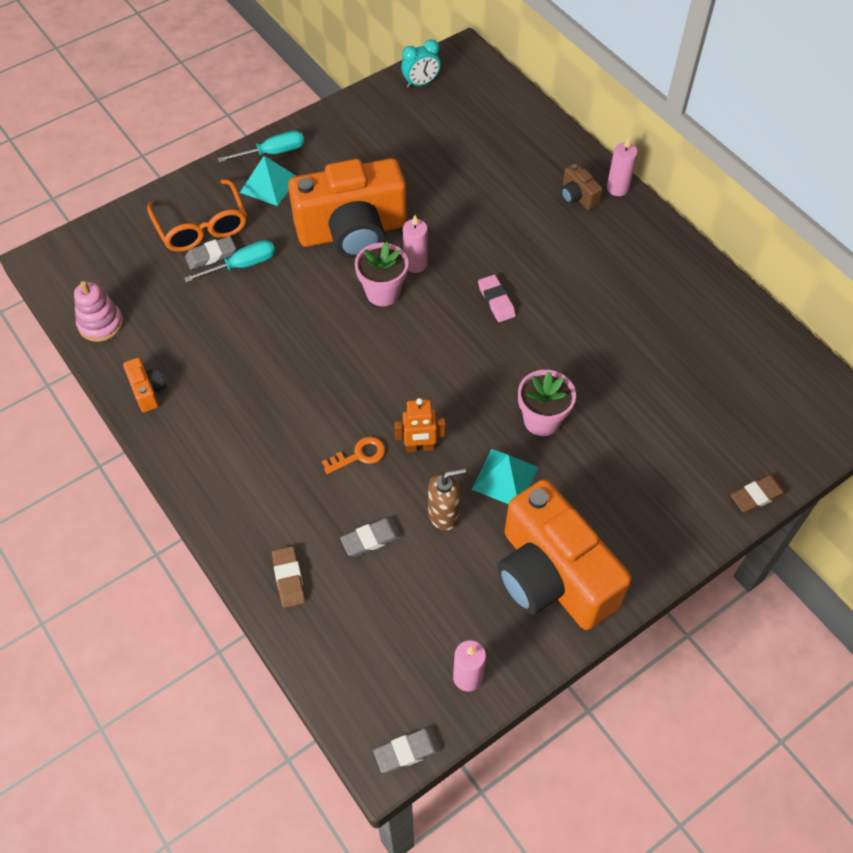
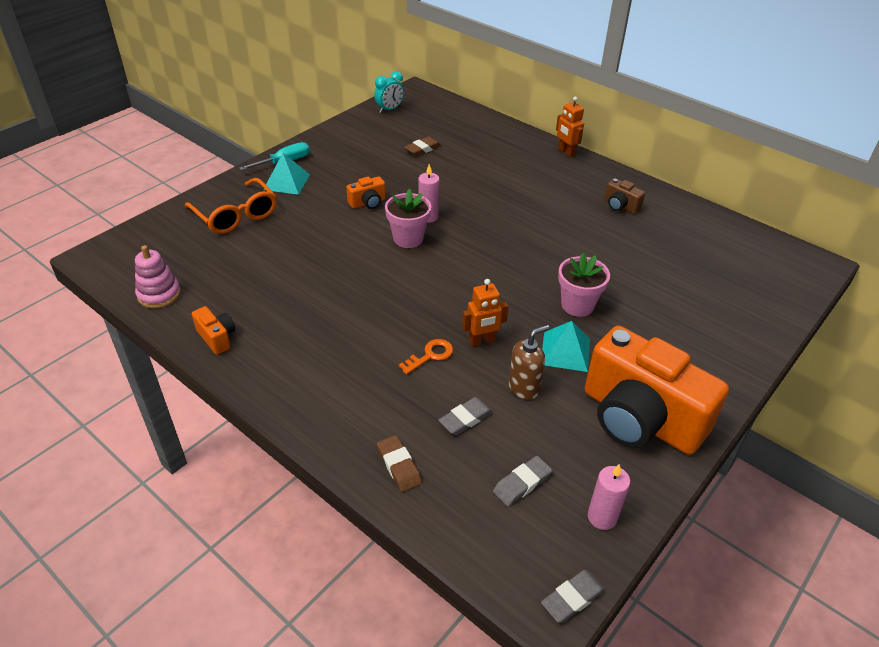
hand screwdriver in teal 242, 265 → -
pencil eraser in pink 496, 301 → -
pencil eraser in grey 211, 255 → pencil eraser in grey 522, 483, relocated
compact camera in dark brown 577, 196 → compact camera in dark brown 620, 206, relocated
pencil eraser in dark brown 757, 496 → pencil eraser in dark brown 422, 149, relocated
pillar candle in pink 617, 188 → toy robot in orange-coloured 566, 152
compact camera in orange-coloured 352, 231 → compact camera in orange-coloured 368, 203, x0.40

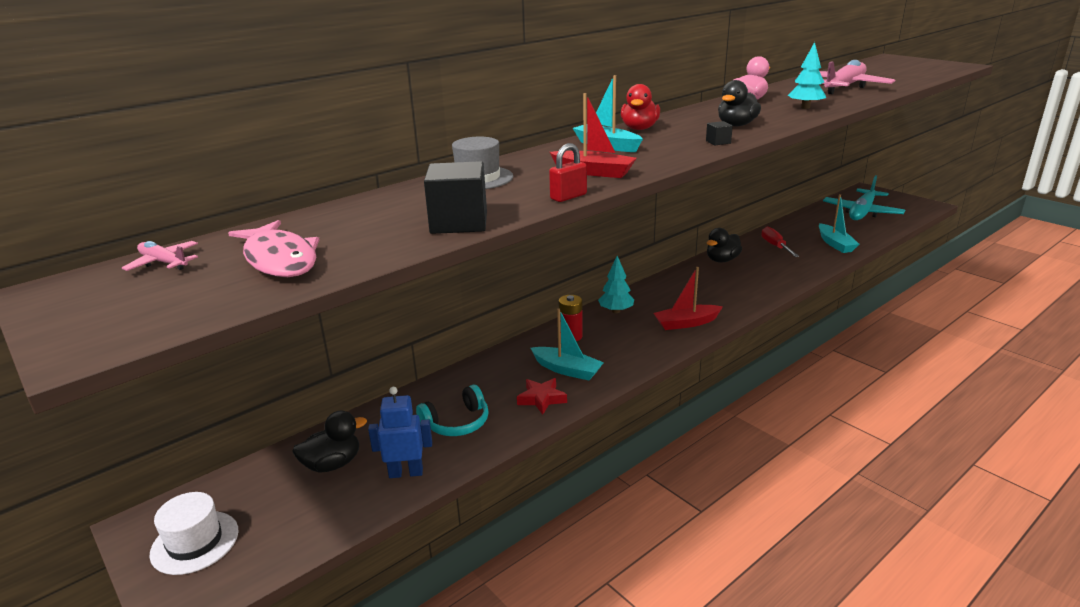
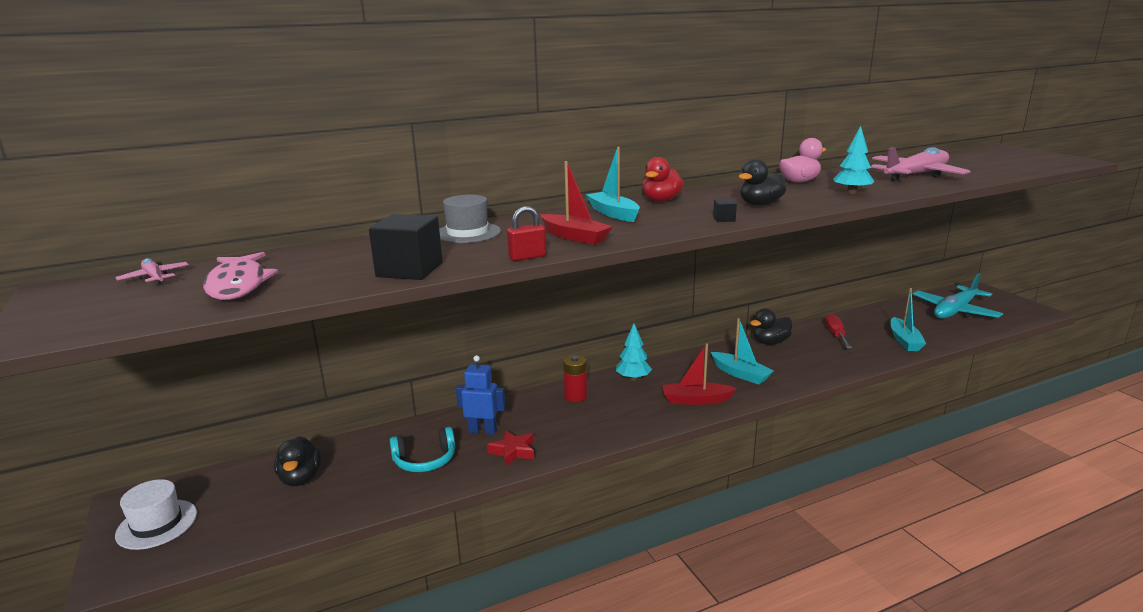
toy robot in royal blue 406, 472 → toy robot in royal blue 483, 430, relocated
boat in teal 567, 370 → boat in teal 740, 374, relocated
duck in ebony 332, 464 → duck in ebony 301, 478, 90 degrees clockwise

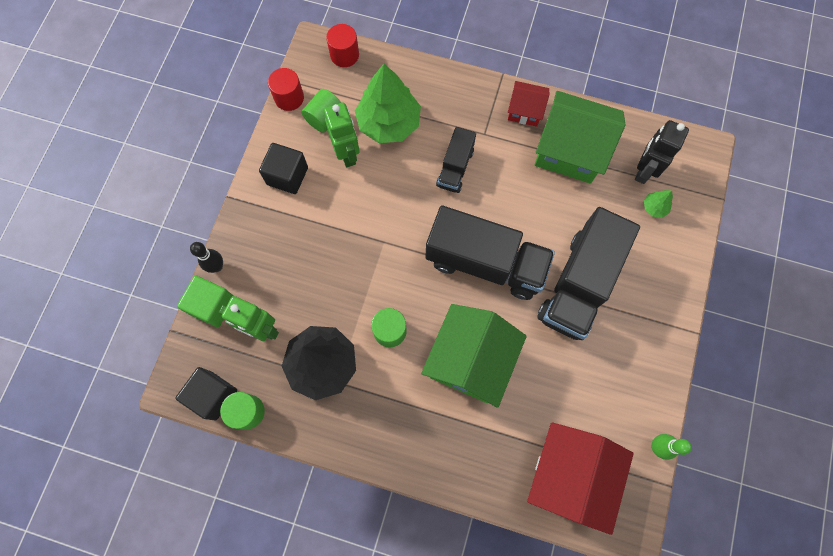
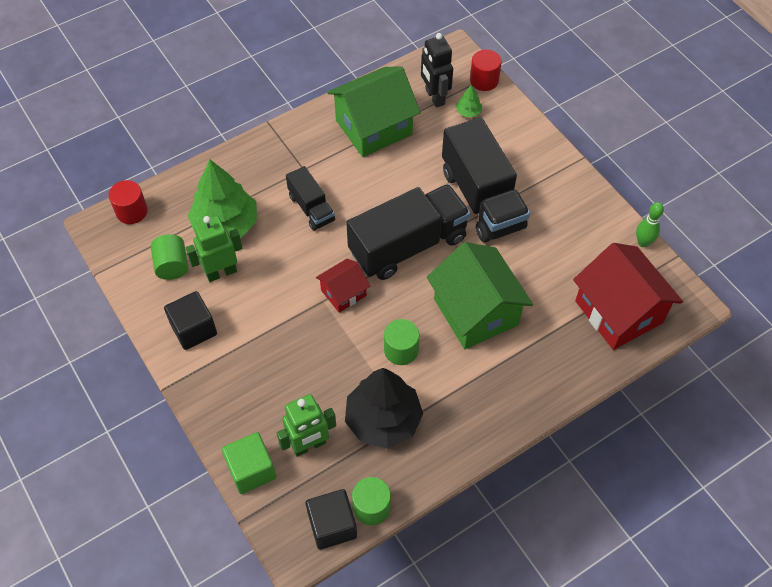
skittle in ebony 217, 266 → -
solid cylinder in scarlet 289, 98 → solid cylinder in scarlet 484, 80, relocated
cottage in scarlet 525, 111 → cottage in scarlet 343, 293, relocated
toy robot in green 347, 154 → toy robot in green 221, 272, 45 degrees counterclockwise

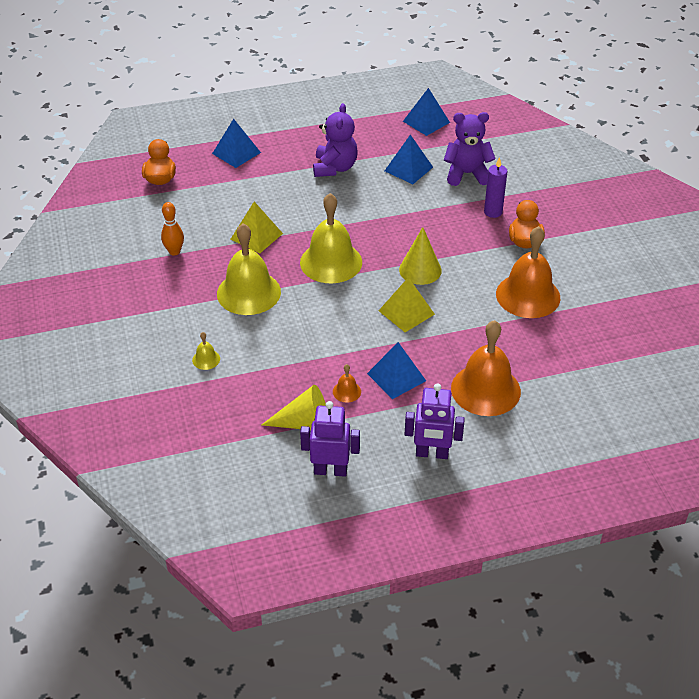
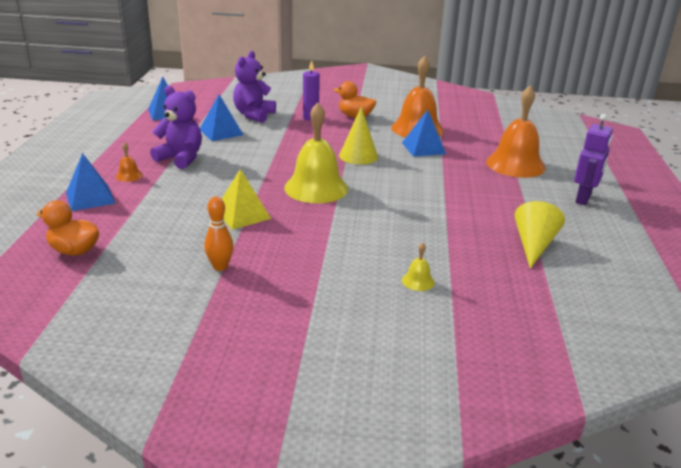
school bell in golden 248, 292 → -
toy robot in violet 330, 470 → -
solid pyramid in golden 406, 312 → -
school bell in orange-coloured 346, 391 → school bell in orange-coloured 129, 175, relocated
solid pyramid in royal blue 396, 377 → solid pyramid in royal blue 423, 148, relocated

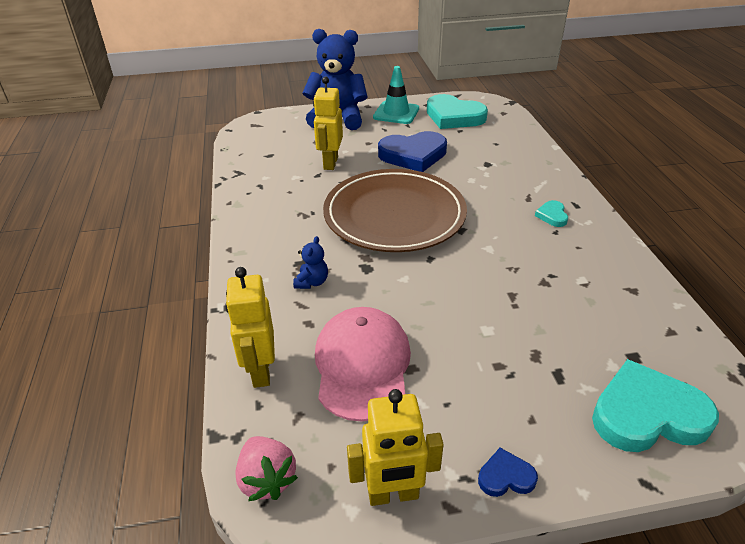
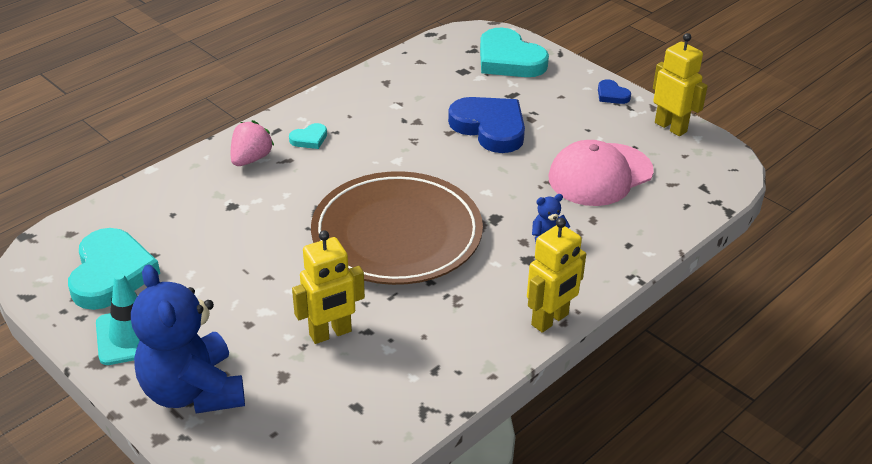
toy robot in golden 260, 371 → toy robot in golden 550, 320, relocated
strawberry in pink 267, 479 → strawberry in pink 251, 159, relocated
heart shape in royal blue 413, 155 → heart shape in royal blue 490, 128, relocated

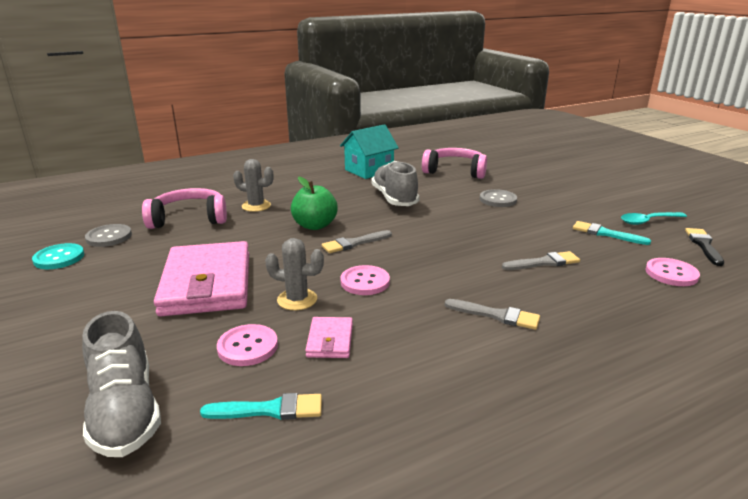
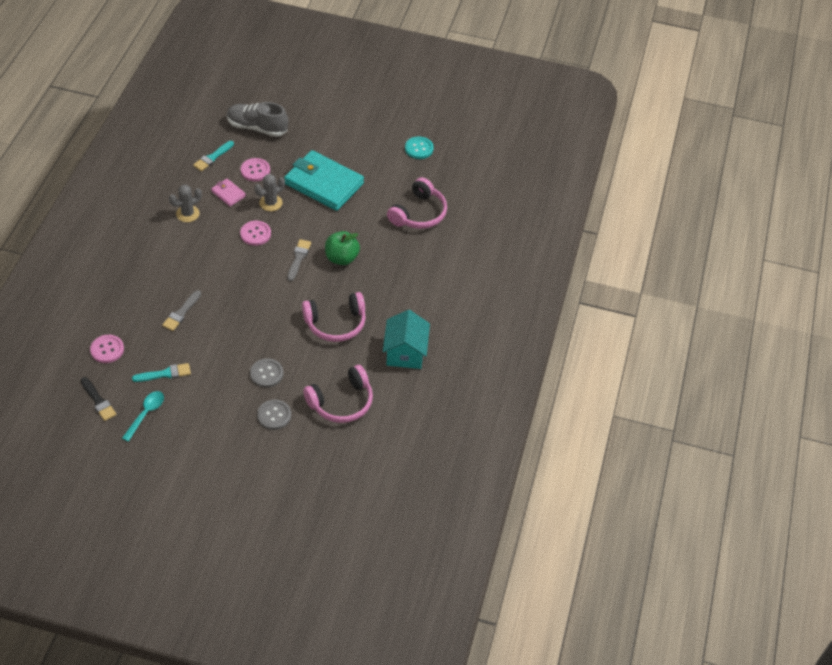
paintbrush in grey 496, 315 → -
button in grey 109, 237 → button in grey 274, 415, relocated
saguaro cactus in grey 256, 206 → saguaro cactus in grey 187, 214, relocated
lace-up shoe in grey 394, 198 → over-ear headphones in pink 336, 323
wallet in pink 207, 283 → wallet in teal 324, 184

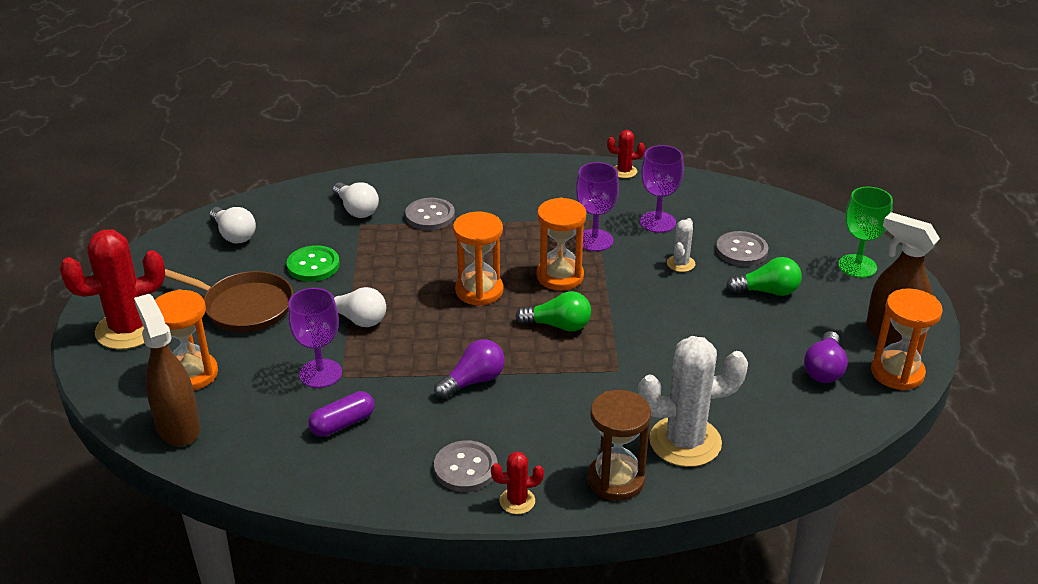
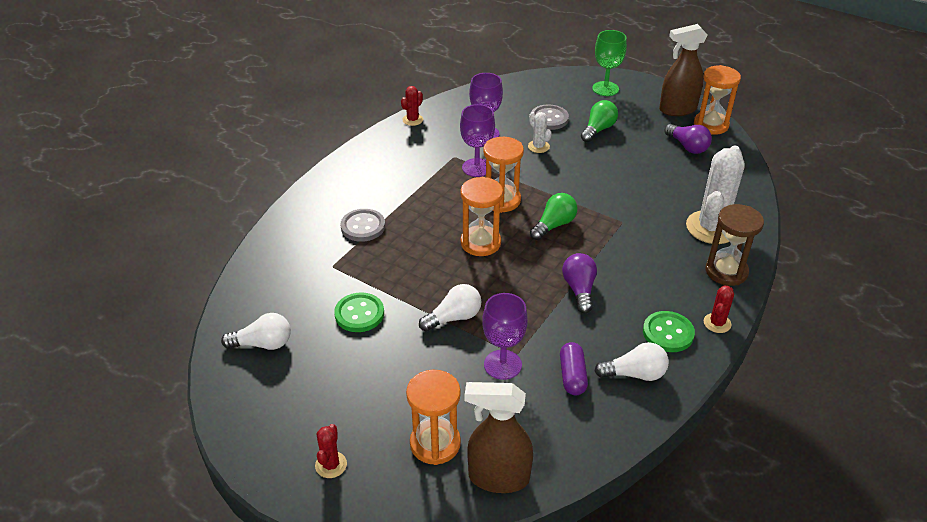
pan in dark brown 244, 307 → -
bulb in snow-white 356, 210 → bulb in snow-white 634, 374, relocated
button in grey 465, 468 → button in green 668, 333
saguaro cactus in scarlet 128, 329 → saguaro cactus in scarlet 331, 465, x0.47

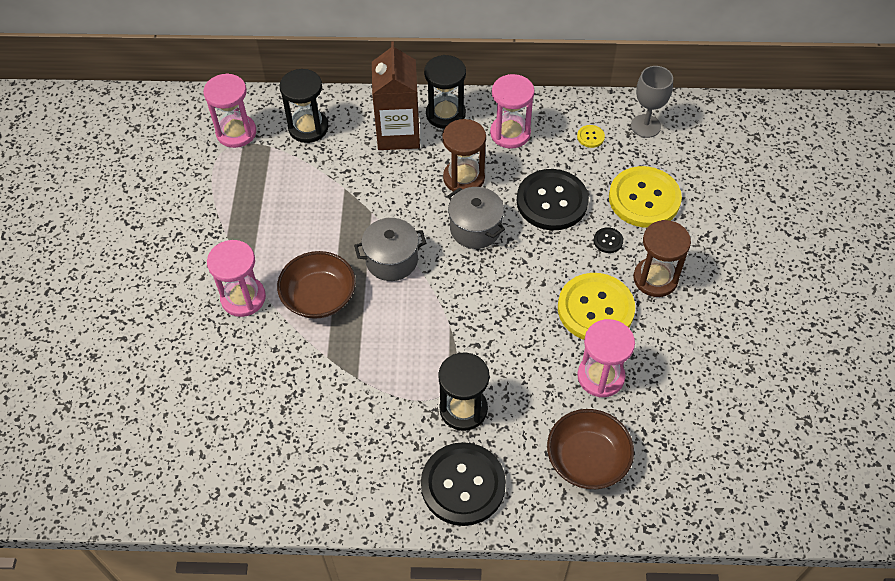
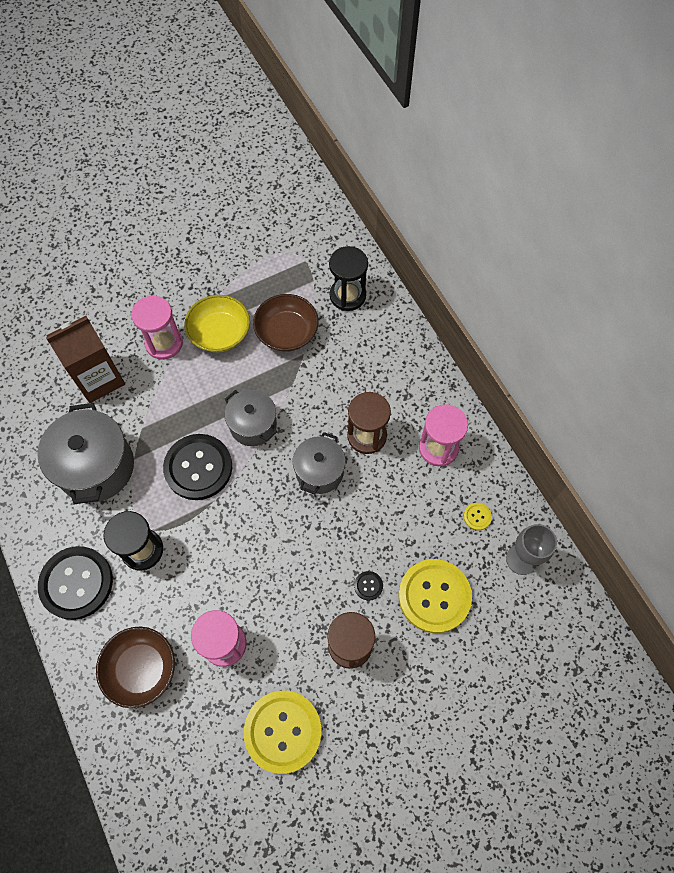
sand timer in pink 236, 132 → -
sand timer in ebony 445, 114 → -
- → pot in grey 96, 467
- → serving bowl in golden 220, 333
serving bowl in dark brown 319, 297 → serving bowl in dark brown 287, 332, relocated
juice carton in dark brown 398, 133 → juice carton in dark brown 99, 379, relocated
button in ebony 552, 201 → button in ebony 198, 467, relocated
button in golden 595, 309 → button in golden 283, 731, relocated

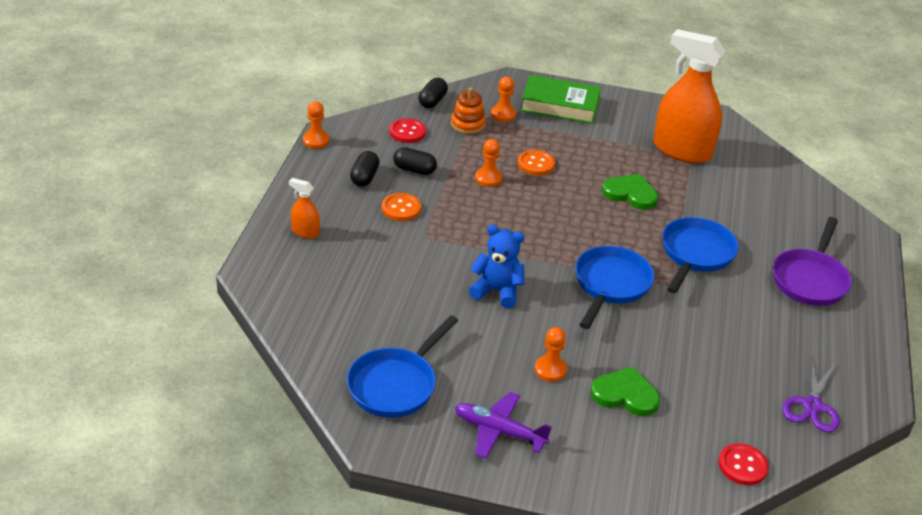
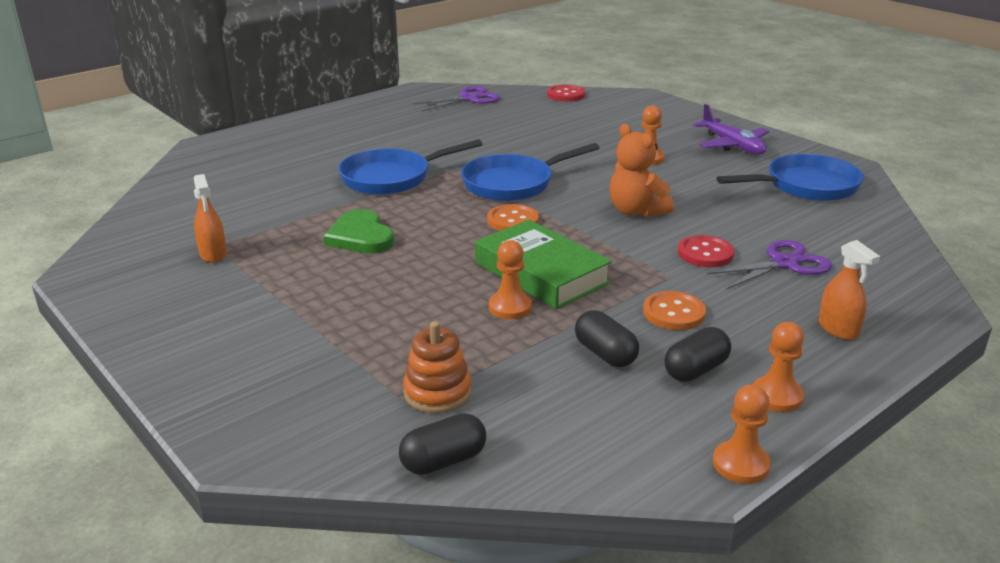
heart shape in green 625, 394 → -
pan in violet 810, 279 → -
- → shears in violet 784, 263
button in scarlet 407, 132 → button in scarlet 705, 253, relocated
game pawn in orange-coloured 503, 114 → game pawn in orange-coloured 776, 396, relocated
button in orange-coloured 536, 164 → button in orange-coloured 513, 221, relocated
book in green 560, 105 → book in green 541, 273, relocated
teddy in royal blue 497, 291 → teddy in orange-coloured 636, 211
spray bottle in orange-coloured 681, 150 → spray bottle in orange-coloured 213, 254, x0.43

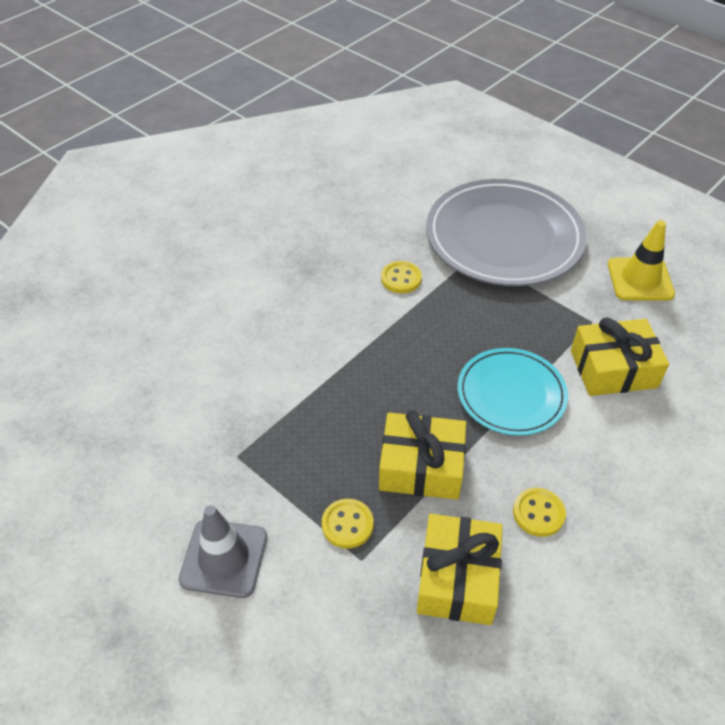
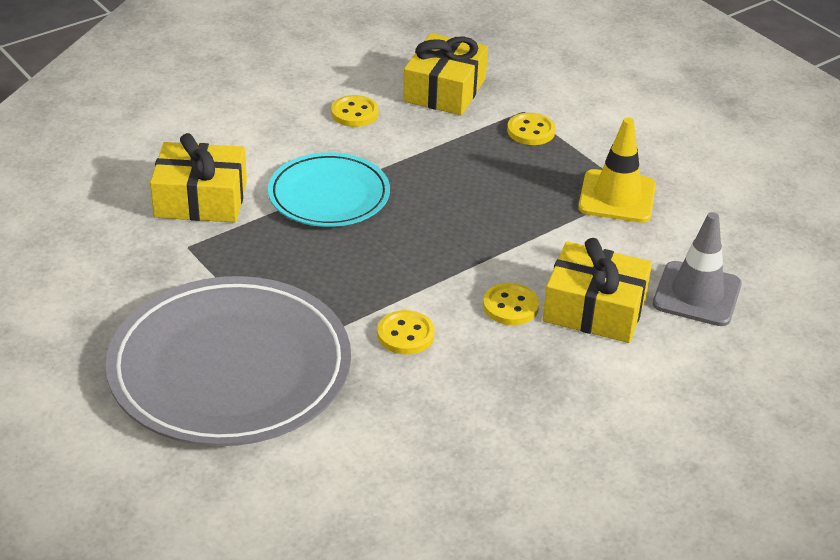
- → button in golden 510, 306
safety cone in grey 224, 558 → safety cone in grey 697, 294, relocated
present in golden 421, 467 → present in golden 594, 309, relocated
safety cone in golden 640, 279 → safety cone in golden 617, 197, relocated

